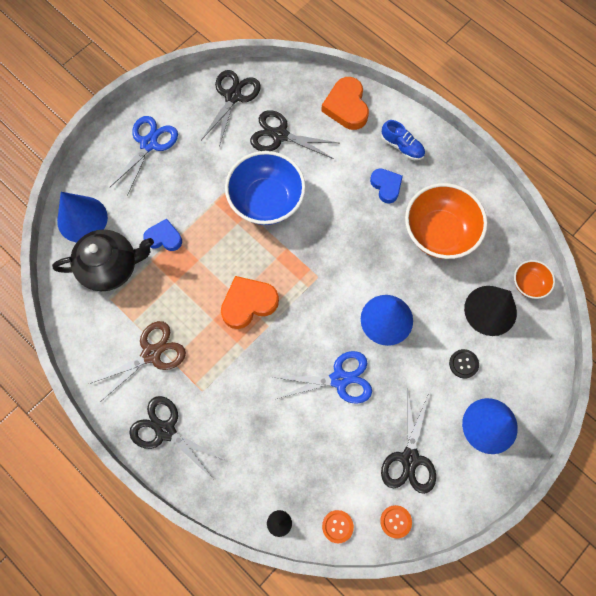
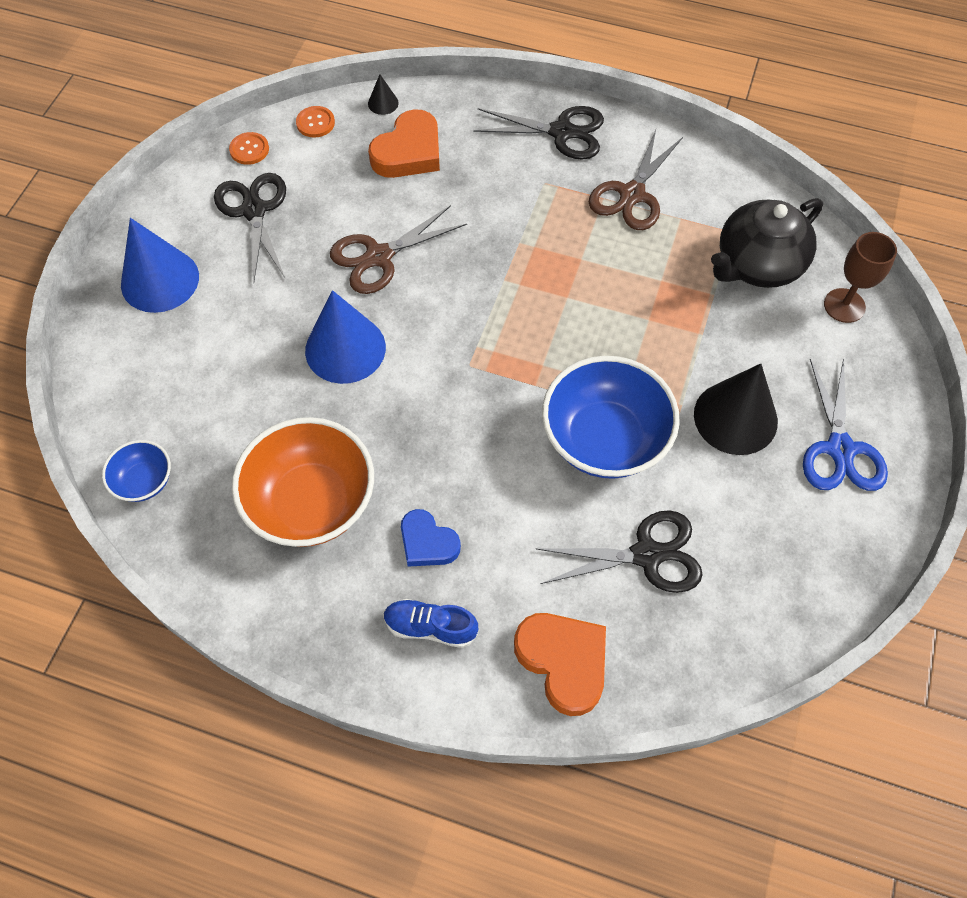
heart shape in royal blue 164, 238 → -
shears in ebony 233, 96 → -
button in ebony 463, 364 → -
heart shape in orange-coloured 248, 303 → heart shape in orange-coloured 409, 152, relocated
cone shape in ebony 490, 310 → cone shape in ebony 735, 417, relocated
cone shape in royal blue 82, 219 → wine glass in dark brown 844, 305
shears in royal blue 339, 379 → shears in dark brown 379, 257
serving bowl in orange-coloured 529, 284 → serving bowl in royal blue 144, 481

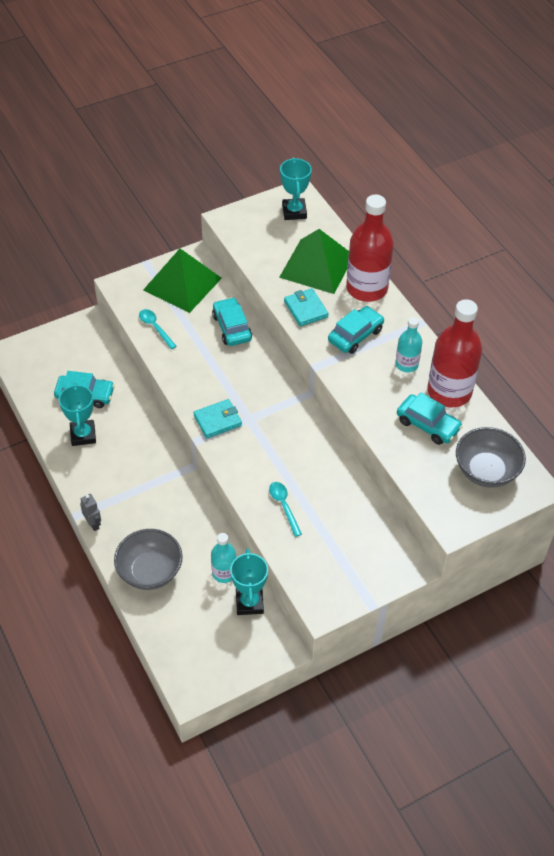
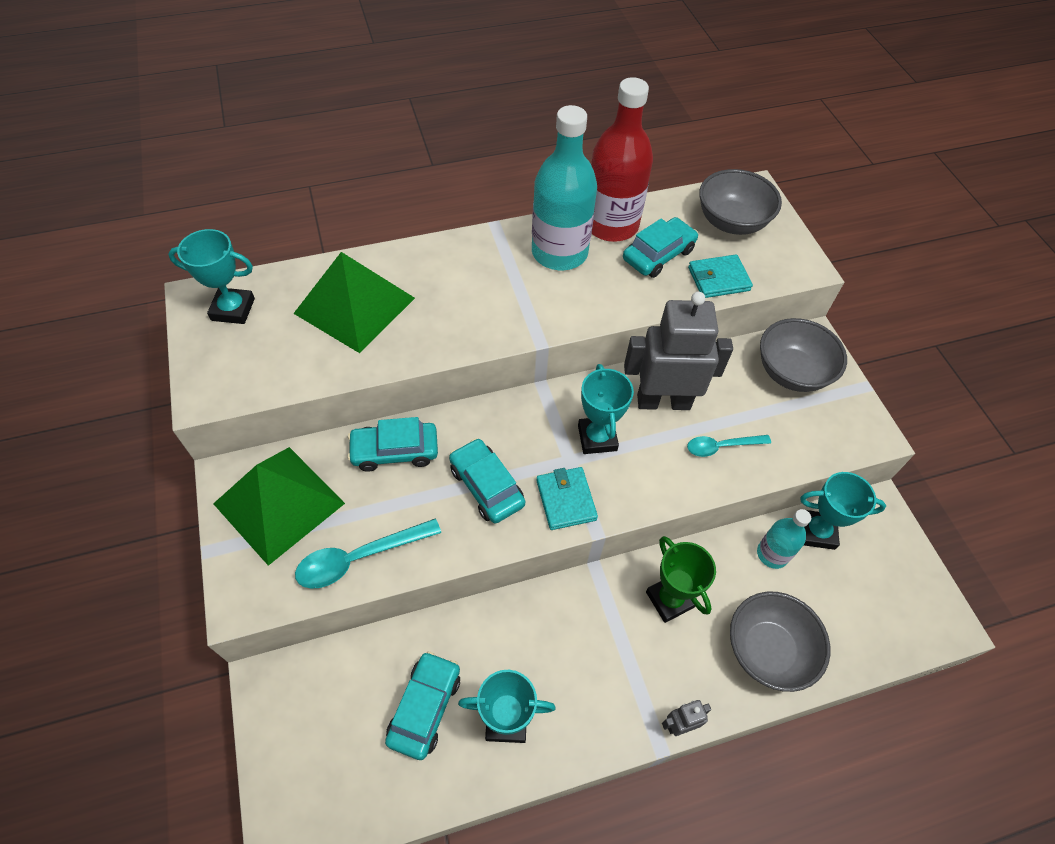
bottle in scarlet 366, 288 → -
- → prize cup in teal 597, 438
- → toy robot in grey 663, 401
- → prize cup in green 670, 599
- → serving bowl in grey 791, 372
wallet in teal 305, 309 → wallet in teal 718, 279, relocated
automobile in teal 355, 335 → automobile in teal 486, 486, relocated
tablespoon in teal 155, 328 → tablespoon in teal 359, 558, x1.53
bottle in teal 406, 364 → bottle in teal 559, 252, x1.88

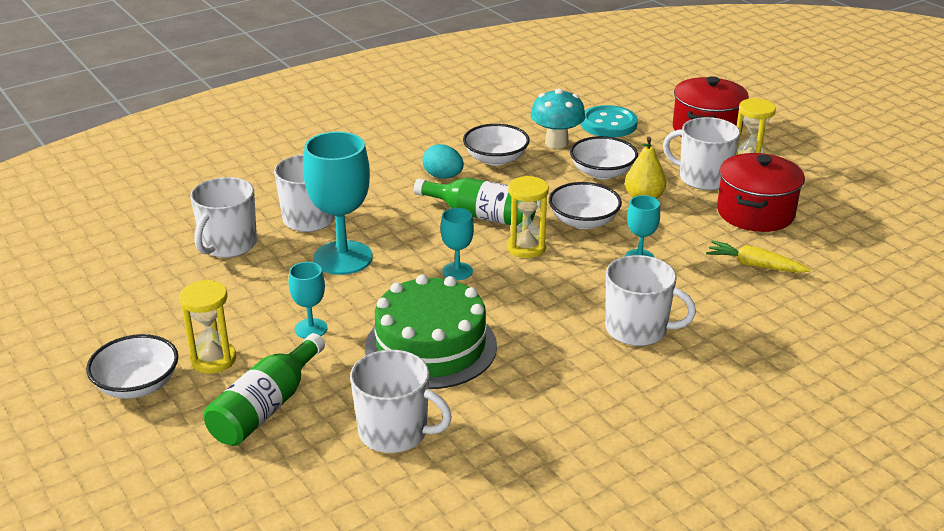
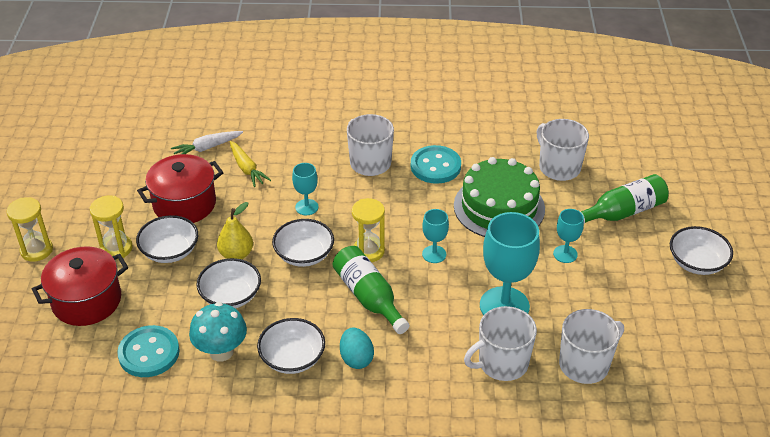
- → root vegetable in snow-white 207, 148
- → button in teal 435, 166
sand timer in golden 213, 359 → sand timer in golden 36, 250, relocated
coffee mug in snow-white 703, 178 → serving bowl in snow-white 170, 251

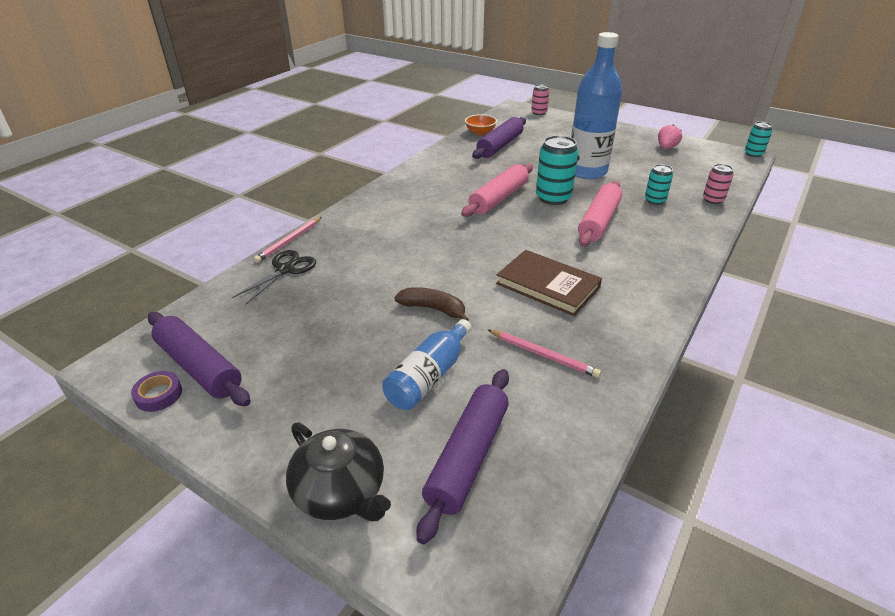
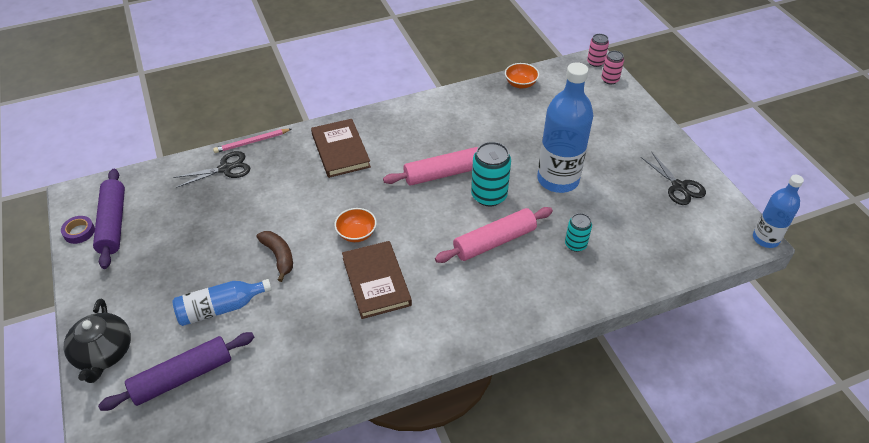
dough roller in violet 500, 146 → -
wooden pencil in pink 543, 355 → -
- → book in dark brown 340, 150
- → serving bowl in orange-coloured 356, 234
tin in pink 713, 200 → tin in pink 595, 62, relocated
strawberry in pink 666, 148 → shears in ebony 679, 186
tin in teal 753, 154 → bottle in royal blue 765, 239

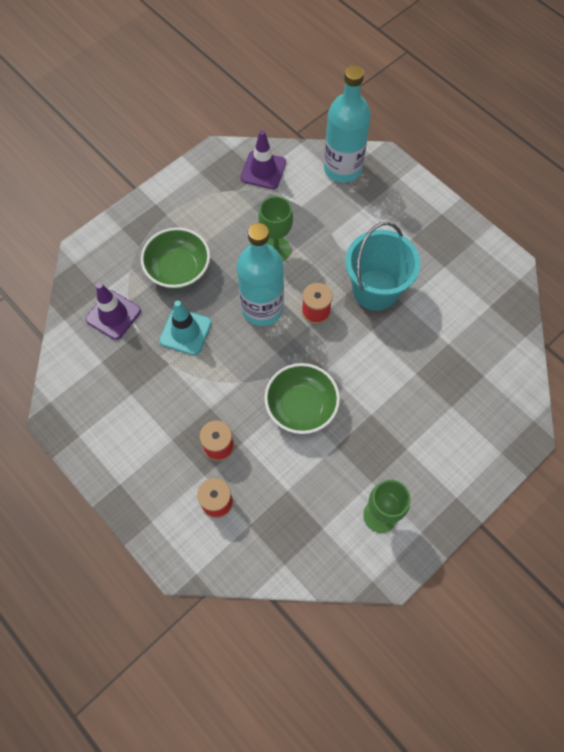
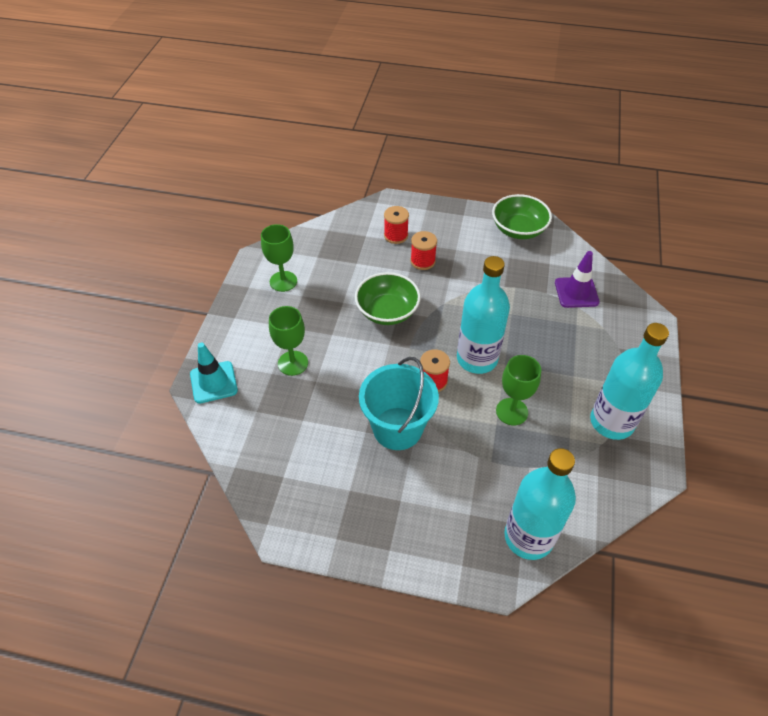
safety cone in violet 263, 170 → -
- → wine glass in green 293, 363
- → bottle in teal 611, 422
serving bowl in green 178, 269 → serving bowl in green 518, 229, relocated
safety cone in teal 185, 332 → safety cone in teal 213, 382, relocated

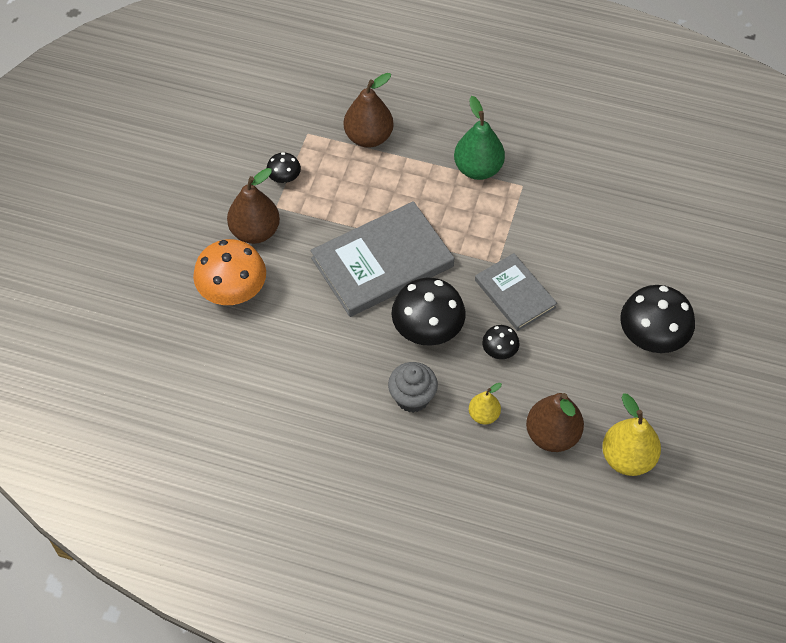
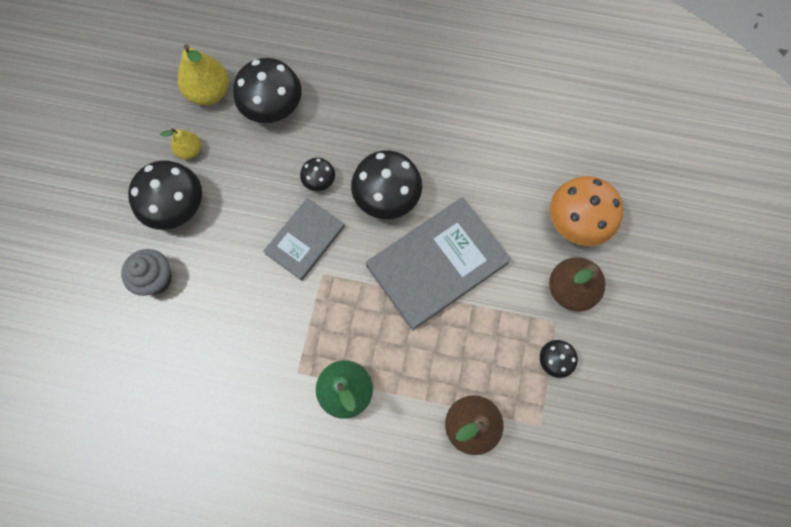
fairy cake in grey 412, 397 → fairy cake in grey 156, 279, relocated
pear fruit in golden 483, 415 → pear fruit in golden 190, 151, relocated
pear fruit in dark brown 552, 435 → fungus in ebony 272, 107
book in grey 515, 294 → book in grey 305, 240, 75 degrees clockwise

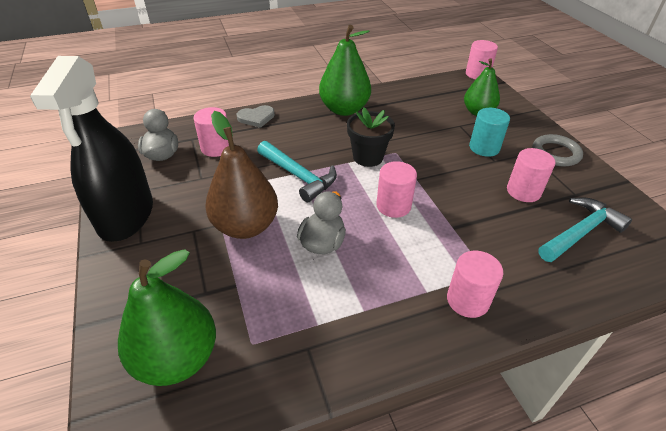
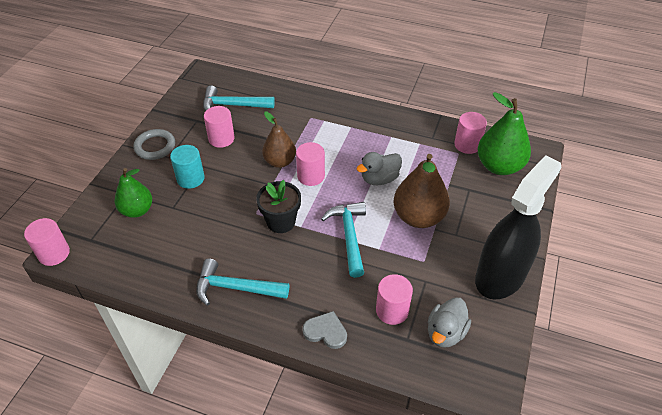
- → pear fruit in dark brown 280, 162
solid cylinder in pink 467, 300 → solid cylinder in pink 467, 145, relocated
pear fruit in green 344, 109 → hammer in teal 236, 288

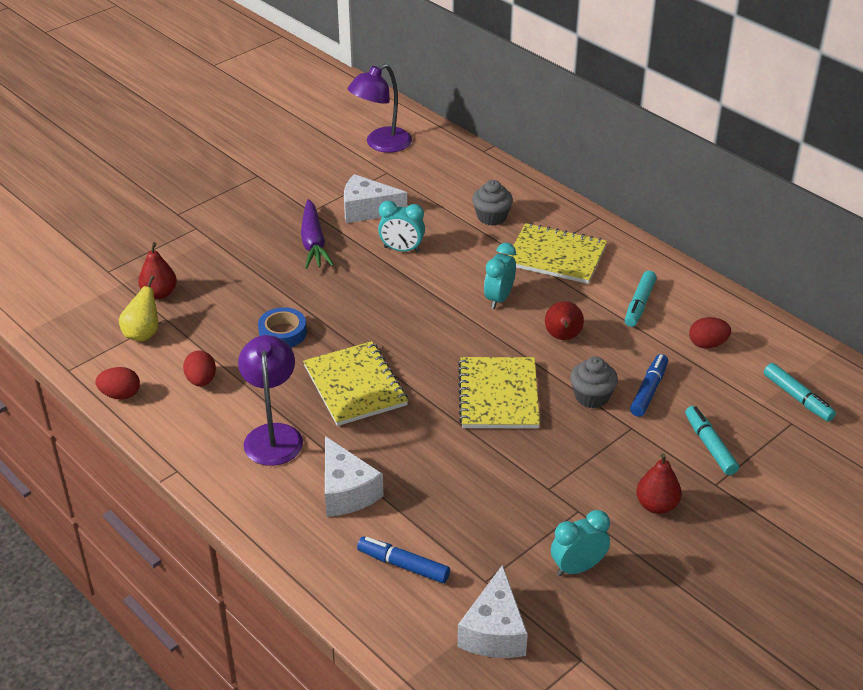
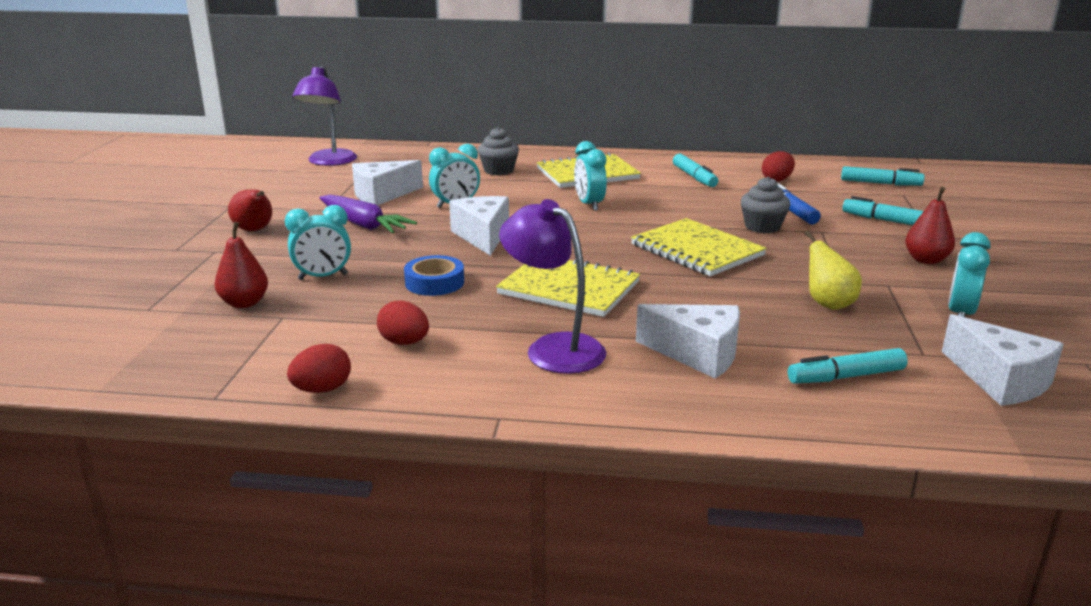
- → clock in teal 323, 277
- → cheese wedge in snow-white 483, 236
pear fruit in golden 143, 333 → pear fruit in golden 828, 303, relocated
pear fruit in scarlet 563, 337 → pear fruit in scarlet 254, 230, relocated
marker pen in royal blue 403, 565 → marker pen in teal 845, 377

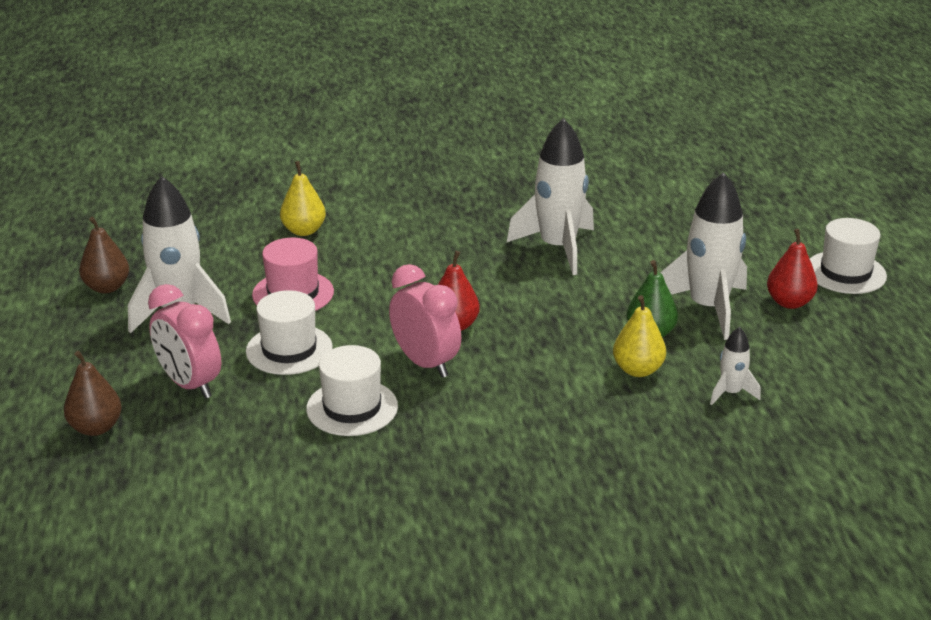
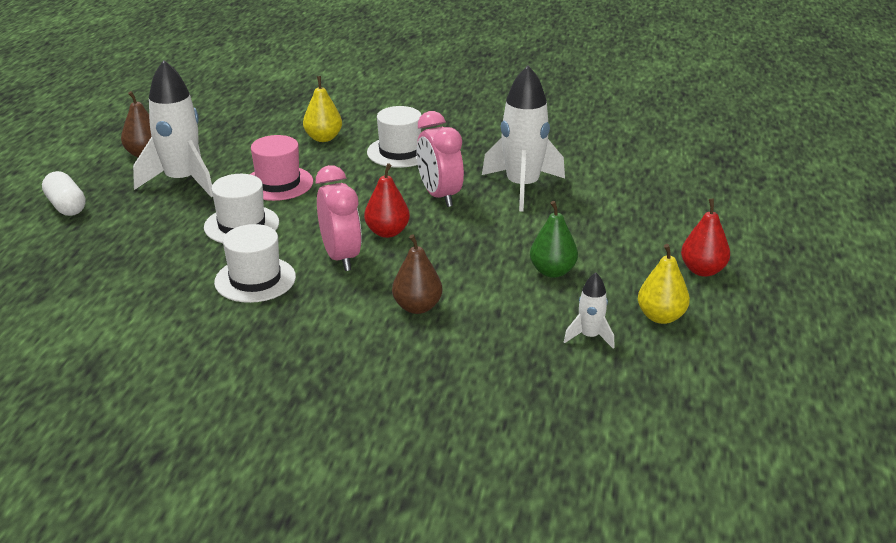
spaceship in snow-white 708, 308 → -
- → pill in snow-white 66, 206
pear fruit in dark brown 96, 428 → pear fruit in dark brown 417, 307, relocated
clock in pink 190, 384 → clock in pink 439, 196, relocated
pear fruit in golden 637, 370 → pear fruit in golden 661, 317, relocated
hat in snow-white 845, 272 → hat in snow-white 400, 152, relocated

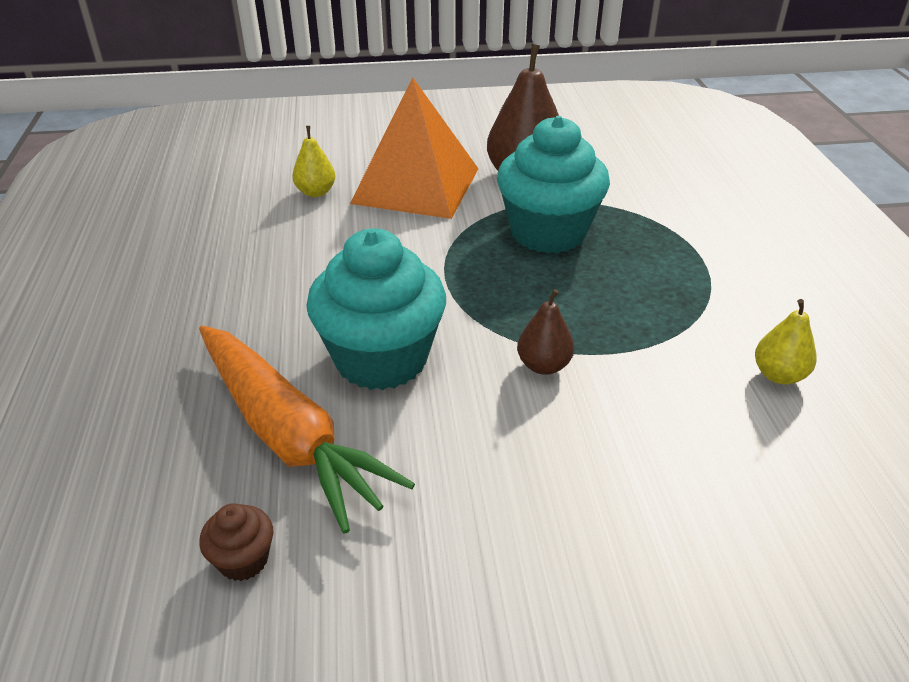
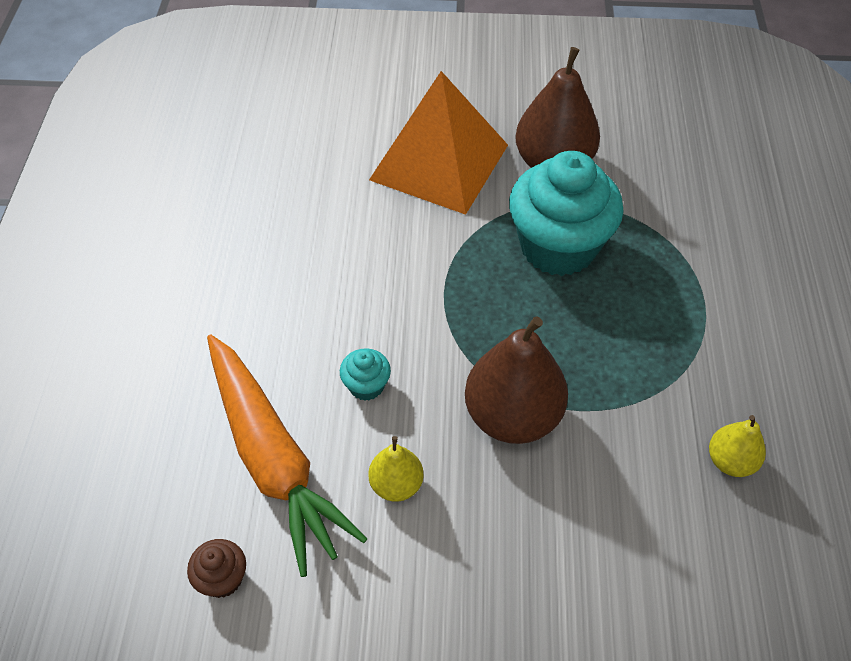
pear fruit in golden 316, 192 → pear fruit in golden 396, 484, relocated
fairy cake in teal 381, 359 → fairy cake in teal 366, 386, x0.42
pear fruit in dark brown 543, 366 → pear fruit in dark brown 512, 416, x1.92

